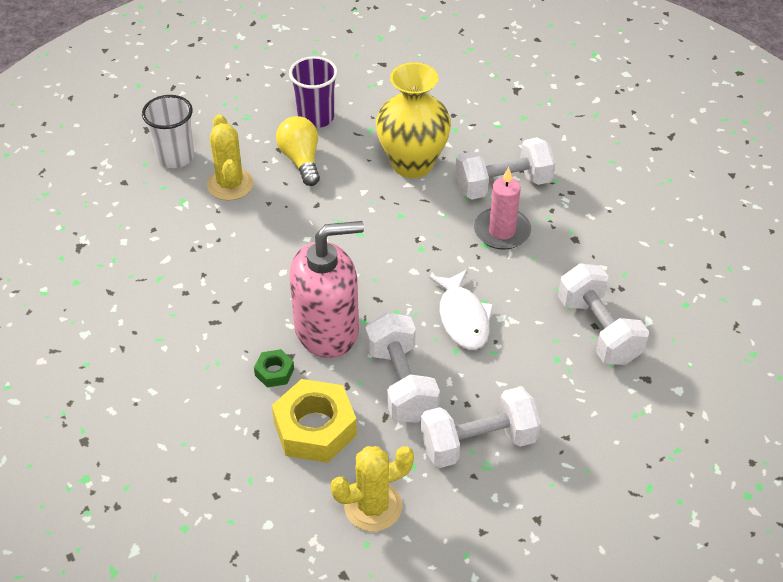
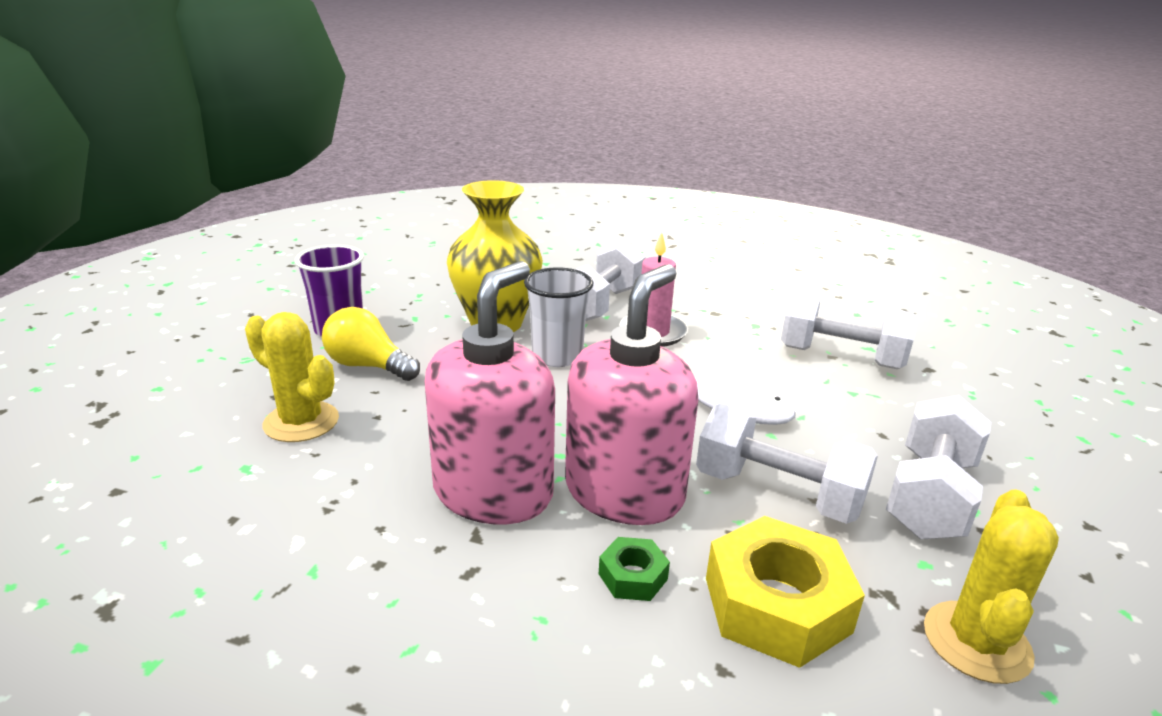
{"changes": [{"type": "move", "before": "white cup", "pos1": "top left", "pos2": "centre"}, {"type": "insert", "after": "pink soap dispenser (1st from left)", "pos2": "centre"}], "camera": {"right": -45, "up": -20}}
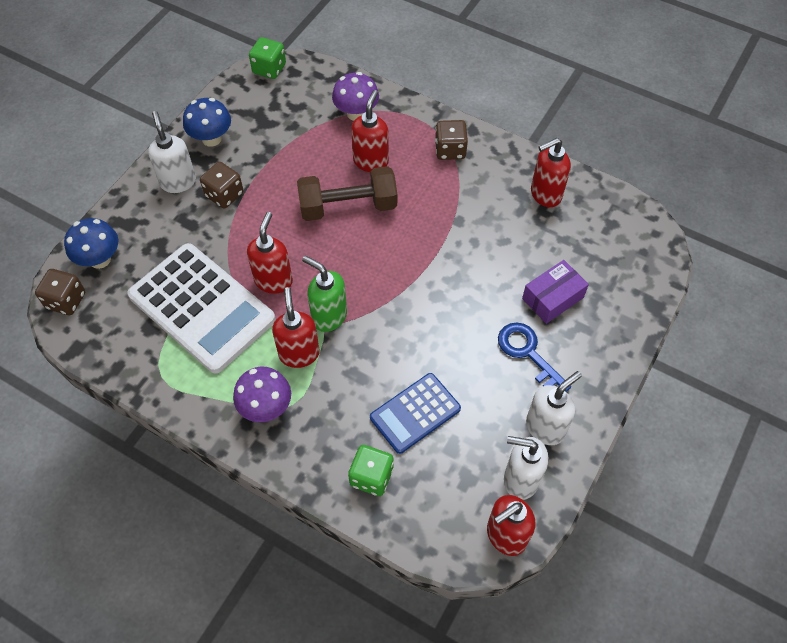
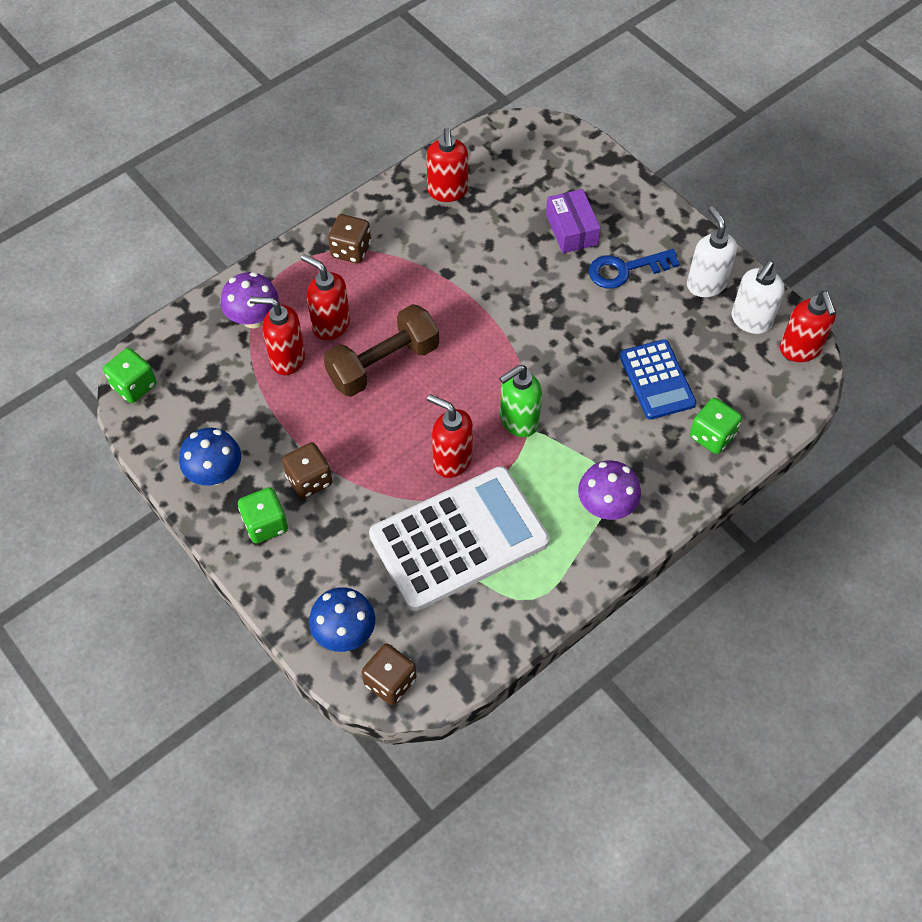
{"changes": [{"type": "replace", "before": "white soap dispenser (1st from left)", "after": "green dice (2nd from left)", "pos1": "top left", "pos2": "middle left"}, {"type": "move", "before": "red soap dispenser (2nd from left in the first image)", "after": "red soap dispenser (1st from left)", "pos1": "centre", "pos2": "middle left"}, {"type": "rotate", "before": "brown dumbbell", "pos1": "top centre", "pos2": "centre", "turn": 45}], "camera": {"right": -70, "up": 0}}
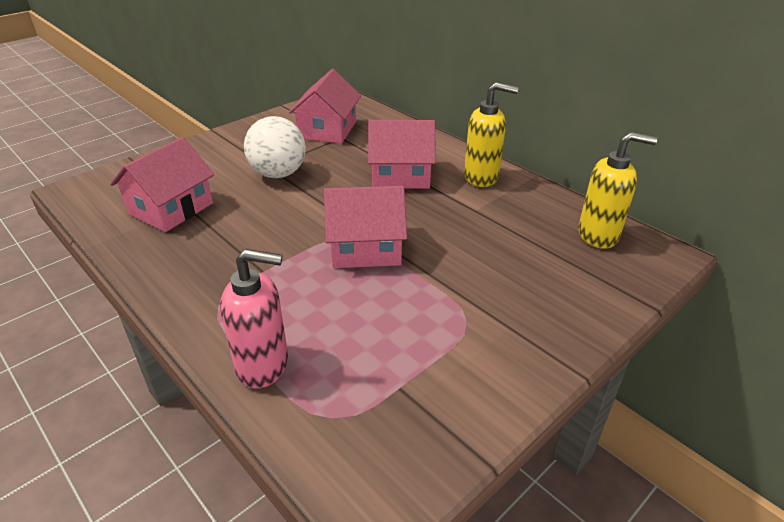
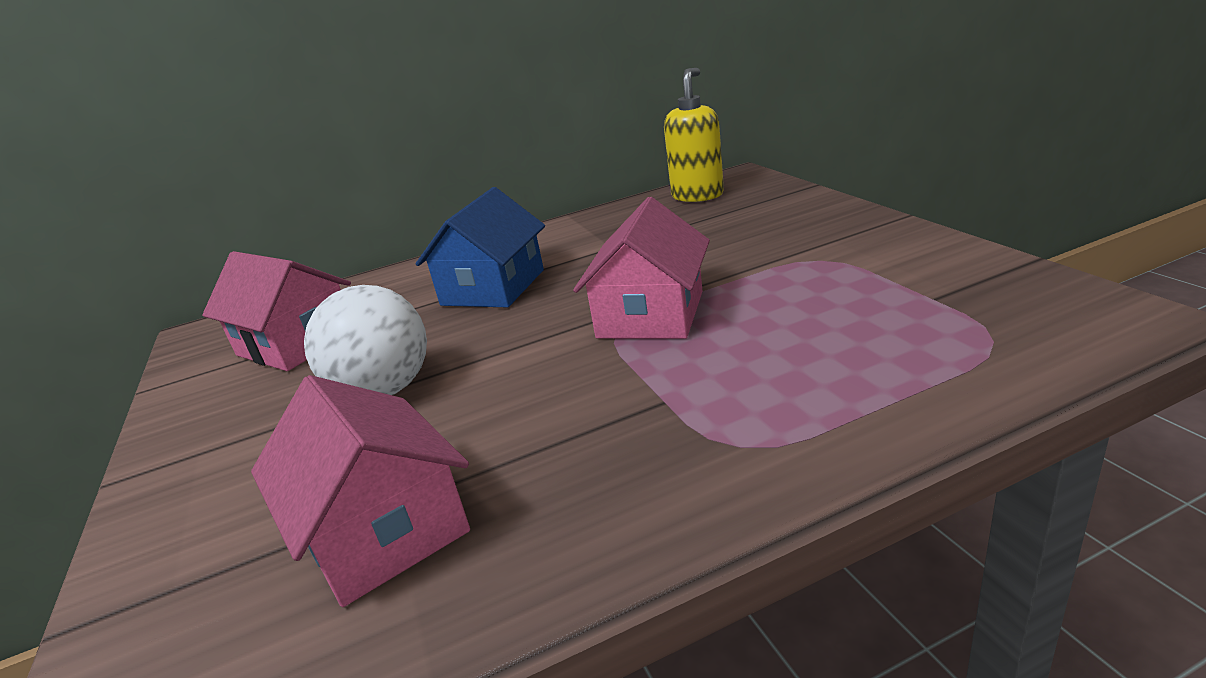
{"changes": [{"type": "delete", "before": "pink soap dispenser", "pos1": "middle left"}, {"type": "recolor", "before": "pink house (4th from left)", "after": "blue house", "pos1": "top centre", "pos2": "centre"}, {"type": "delete", "before": "yellow soap dispenser (1st from left)", "pos1": "top centre"}], "camera": {"right": -65, "up": -10}}
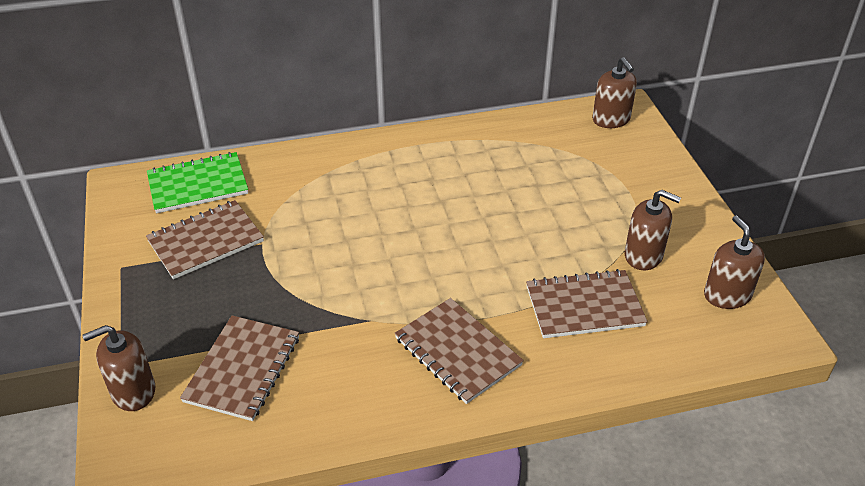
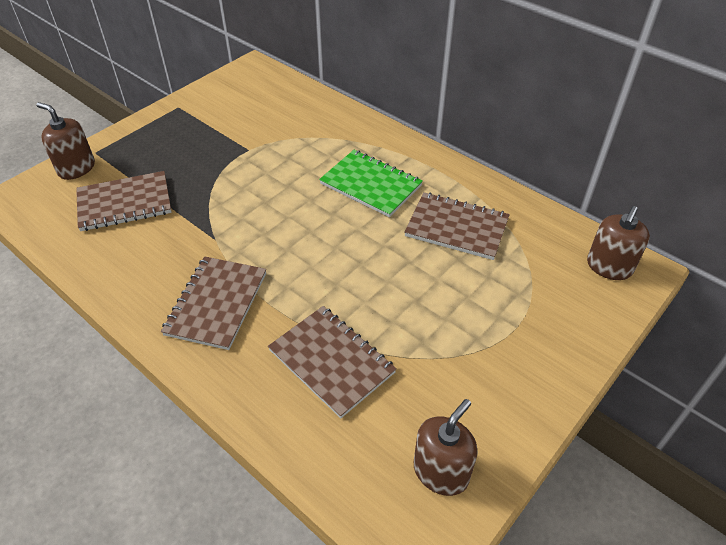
{"changes": [{"type": "move", "before": "brown notebook (1st from left in the first image)", "after": "brown notebook (4th from left)", "pos1": "middle left", "pos2": "centre"}, {"type": "move", "before": "green notebook", "pos1": "middle left", "pos2": "centre"}, {"type": "delete", "before": "brown soap dispenser (3rd from left)", "pos1": "middle right"}], "camera": {"right": 55, "up": 5}}
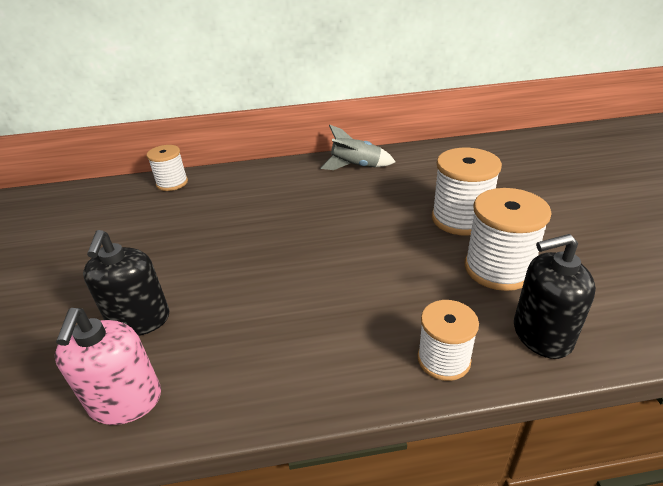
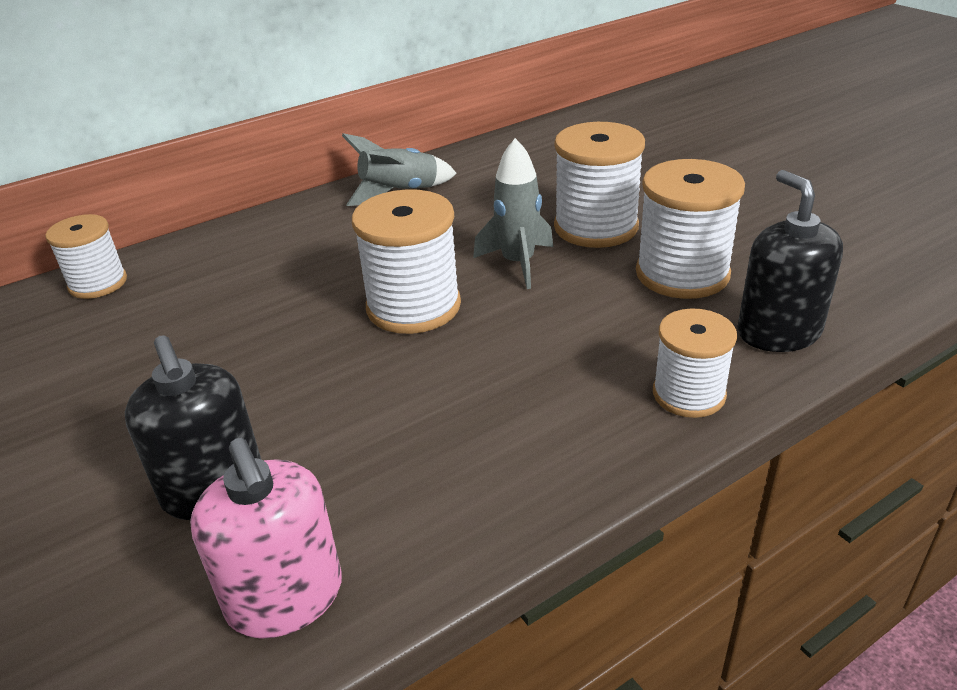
{"changes": [{"type": "rotate", "before": "black soap dispenser (2nd from left)", "pos1": "middle right", "pos2": "middle right", "turn": 105}, {"type": "insert", "after": "white spool (2nd from left)", "pos2": "centre"}, {"type": "insert", "after": "grey rocket (2nd from left)", "pos2": "top centre"}], "camera": {"right": -25, "up": 0}}
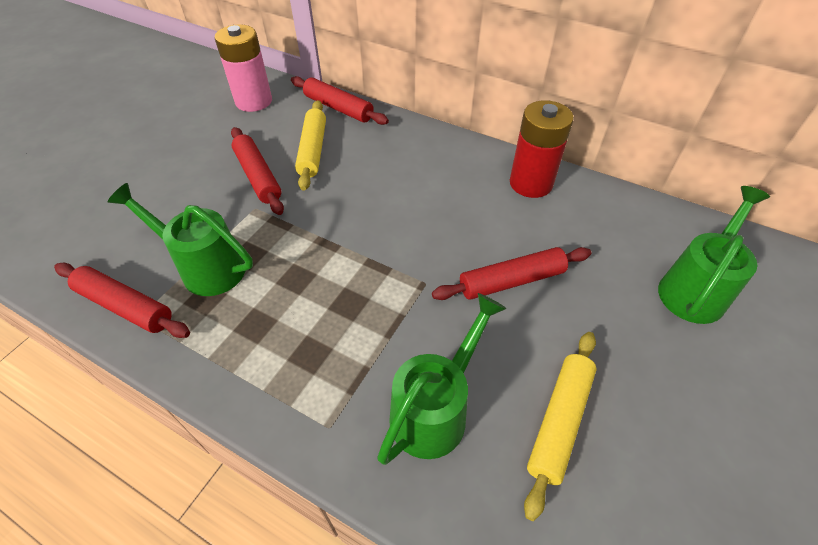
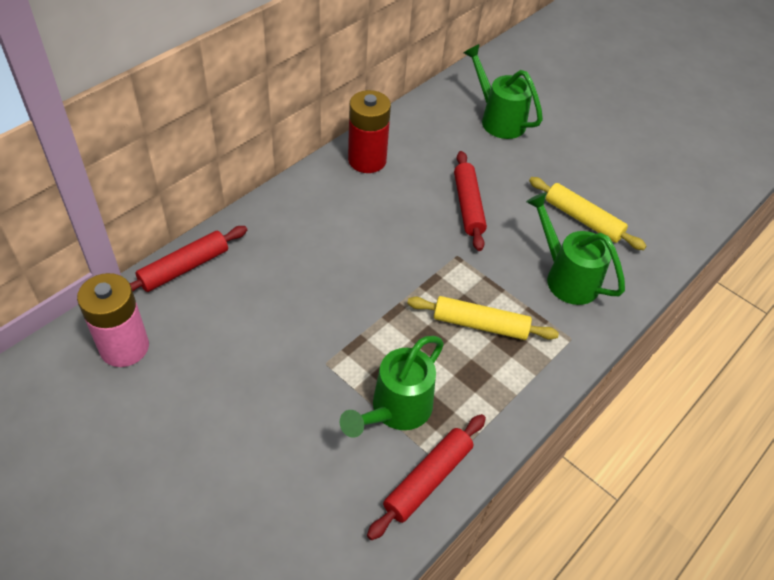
{"changes": [{"type": "delete", "before": "red rolling pin (2nd from left)", "pos1": "top left"}, {"type": "move", "before": "yellow rolling pin (1st from left)", "pos1": "top centre", "pos2": "centre"}], "camera": {"right": -80, "up": 0}}
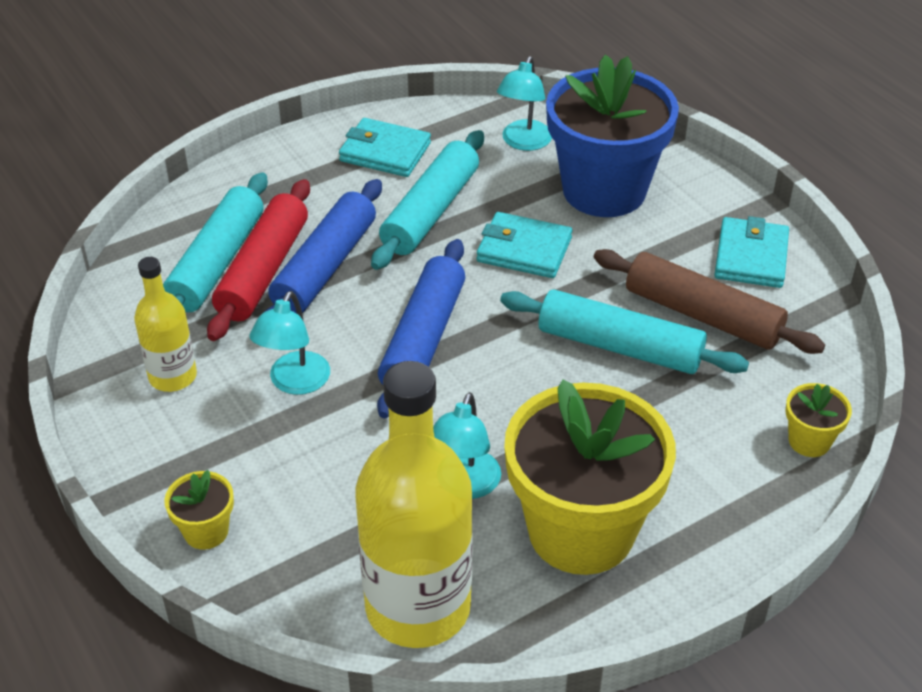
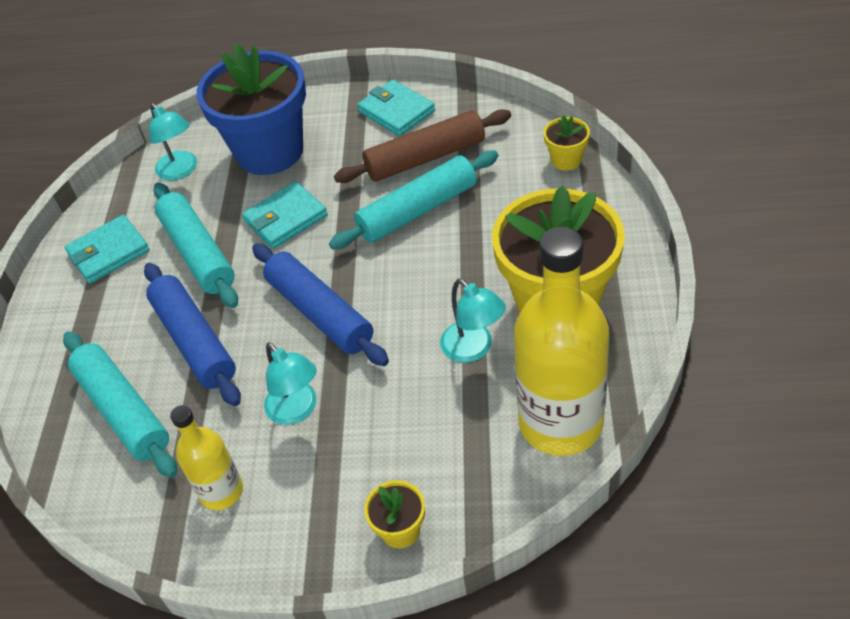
{"changes": [{"type": "delete", "before": "red rolling pin", "pos1": "middle left"}], "camera": {"right": -50, "up": 5}}
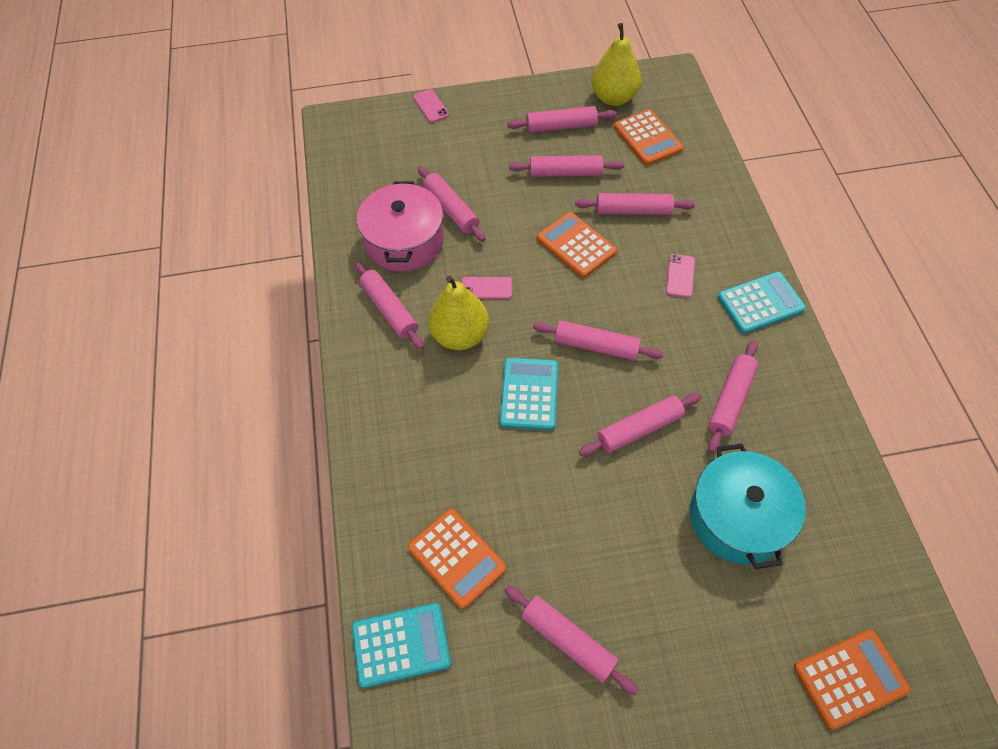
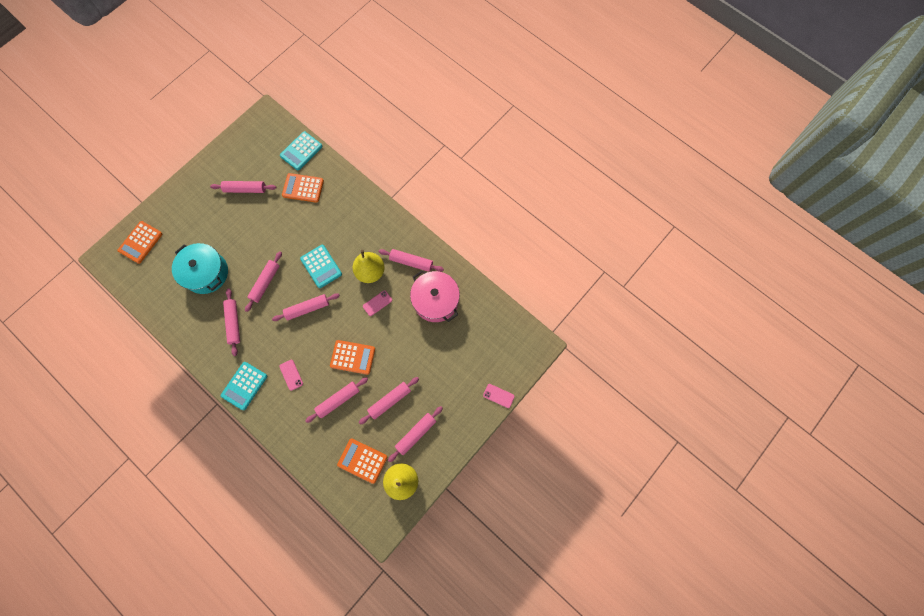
{"changes": [{"type": "delete", "before": "pink rolling pin (2nd from left)", "pos1": "top centre"}], "camera": {"right": 140, "up": 15}}
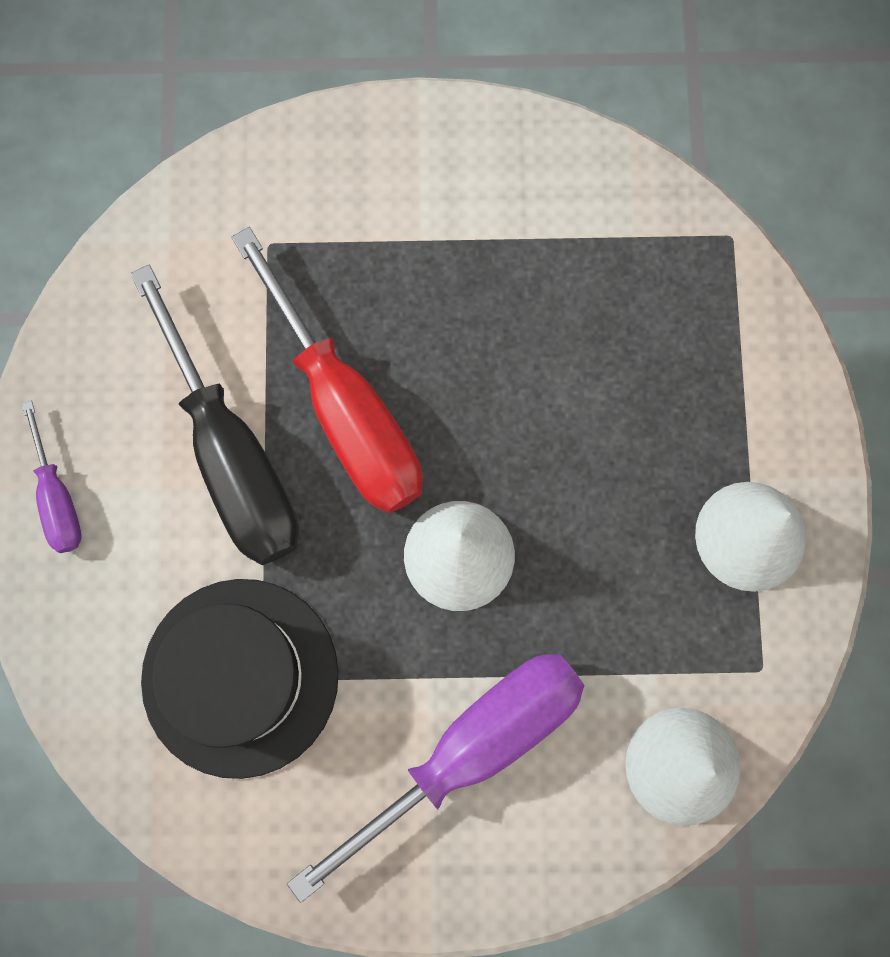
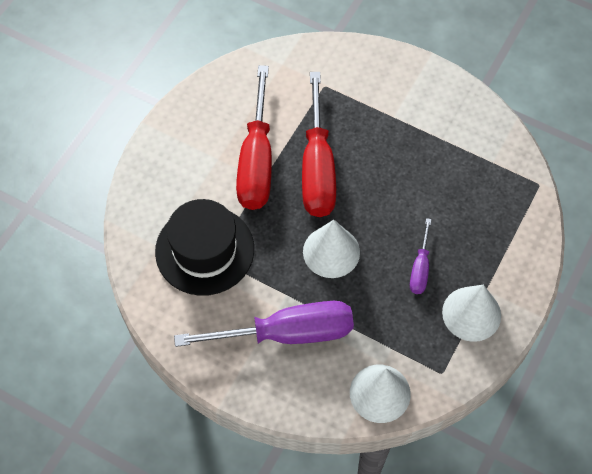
{"changes": [{"type": "move", "before": "purple screwdriver (1st from left in the first image)", "after": "purple screwdriver (2nd from left)", "pos1": "middle left", "pos2": "middle right"}, {"type": "recolor", "before": "black screwdriver", "after": "red screwdriver (1st from left)", "pos1": "middle left", "pos2": "top centre"}], "camera": {"right": 30, "up": -15}}
